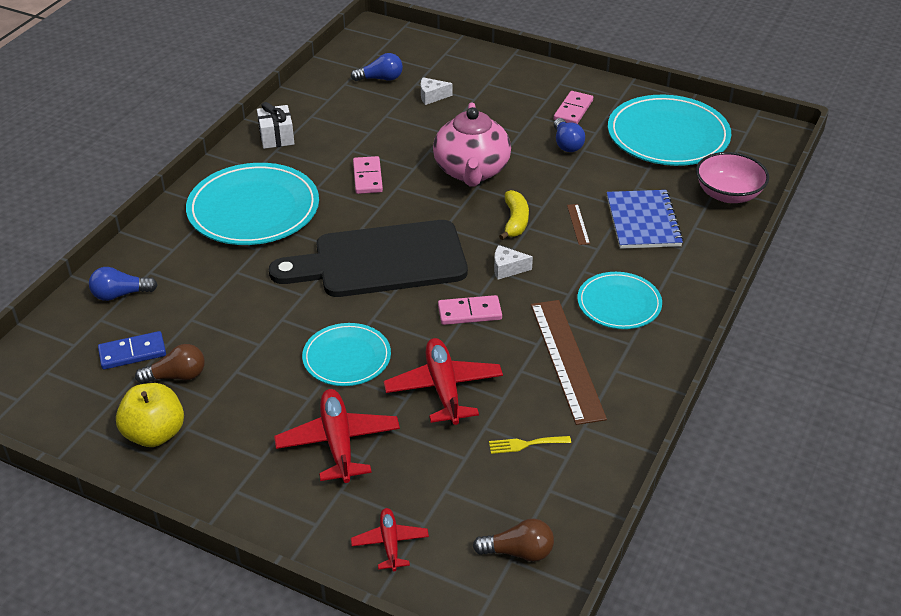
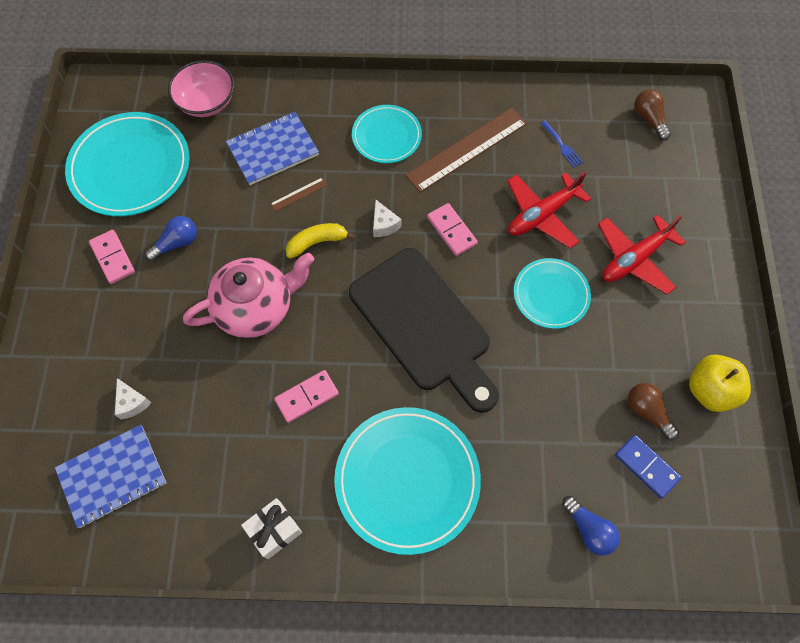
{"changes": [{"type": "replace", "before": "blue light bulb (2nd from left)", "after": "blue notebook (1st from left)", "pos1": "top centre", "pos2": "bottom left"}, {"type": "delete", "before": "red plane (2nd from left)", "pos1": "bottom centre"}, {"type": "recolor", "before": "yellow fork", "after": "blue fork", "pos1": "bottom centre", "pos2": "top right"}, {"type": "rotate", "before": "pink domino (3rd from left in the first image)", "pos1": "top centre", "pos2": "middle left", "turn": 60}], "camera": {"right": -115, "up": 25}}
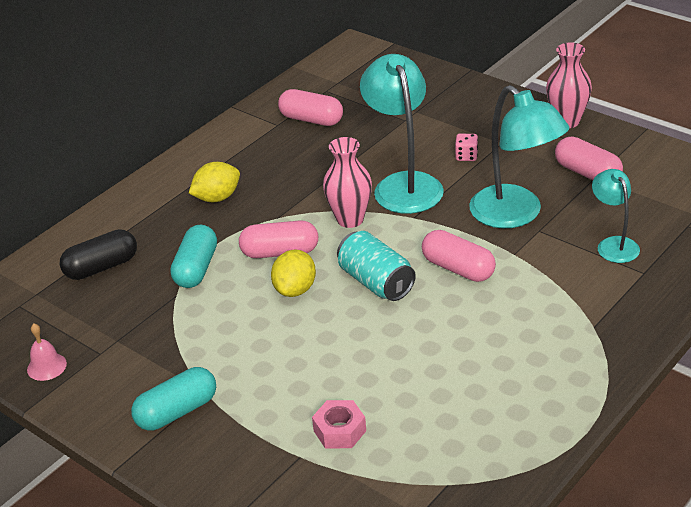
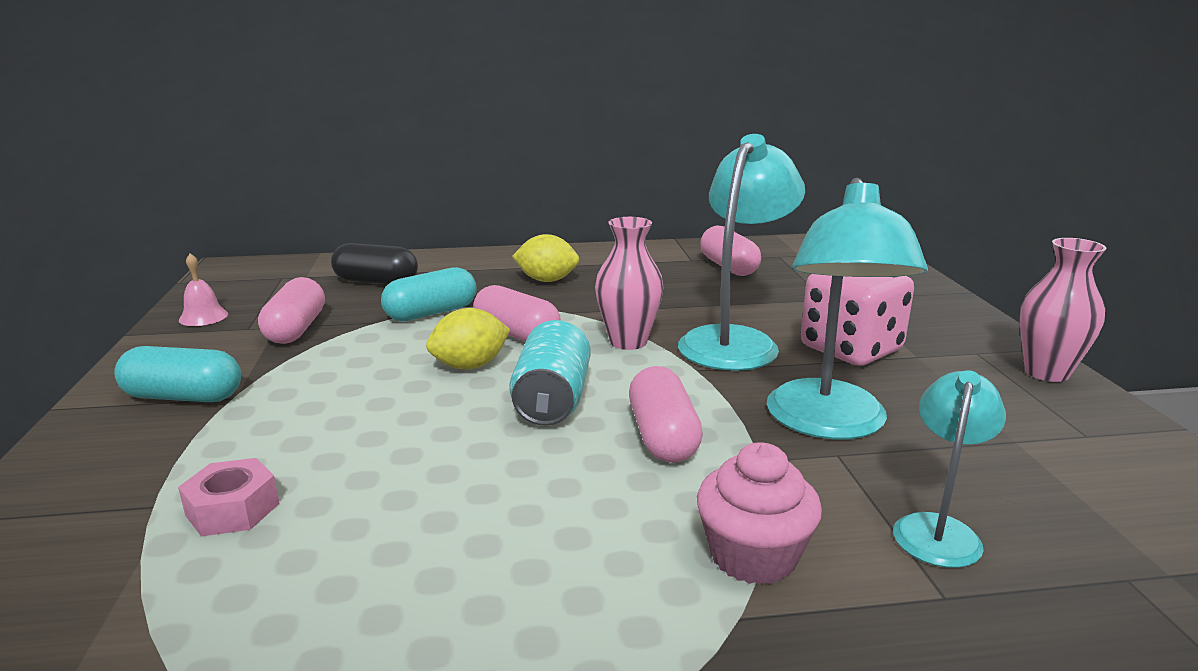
{"changes": [{"type": "resize", "before": "pink dice", "pos1": "top right", "pos2": "middle right", "scale": 2.48}, {"type": "move", "before": "pink capsule (4th from left in the first image)", "after": "pink capsule (1st from left)", "pos1": "top right", "pos2": "middle left"}, {"type": "insert", "after": "pink cupcake", "pos2": "bottom centre"}], "camera": {"right": 40, "up": -15}}
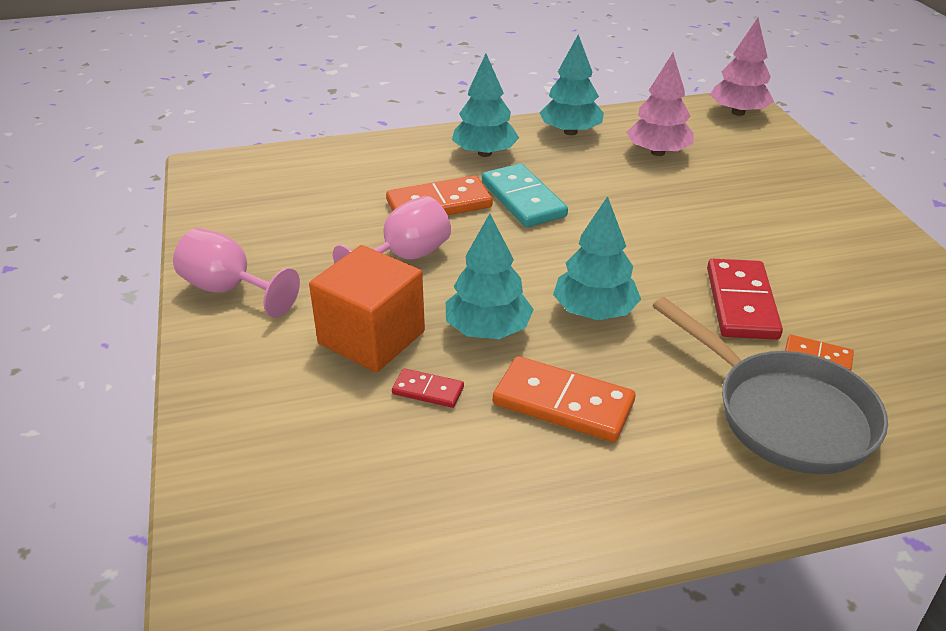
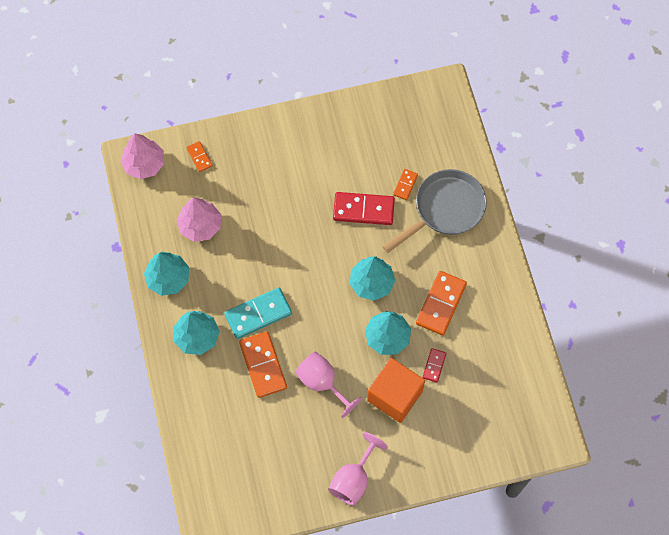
{"changes": [{"type": "insert", "after": "orange domino (1st from left)", "pos2": "top left"}], "camera": {"right": -90, "up": 30}}
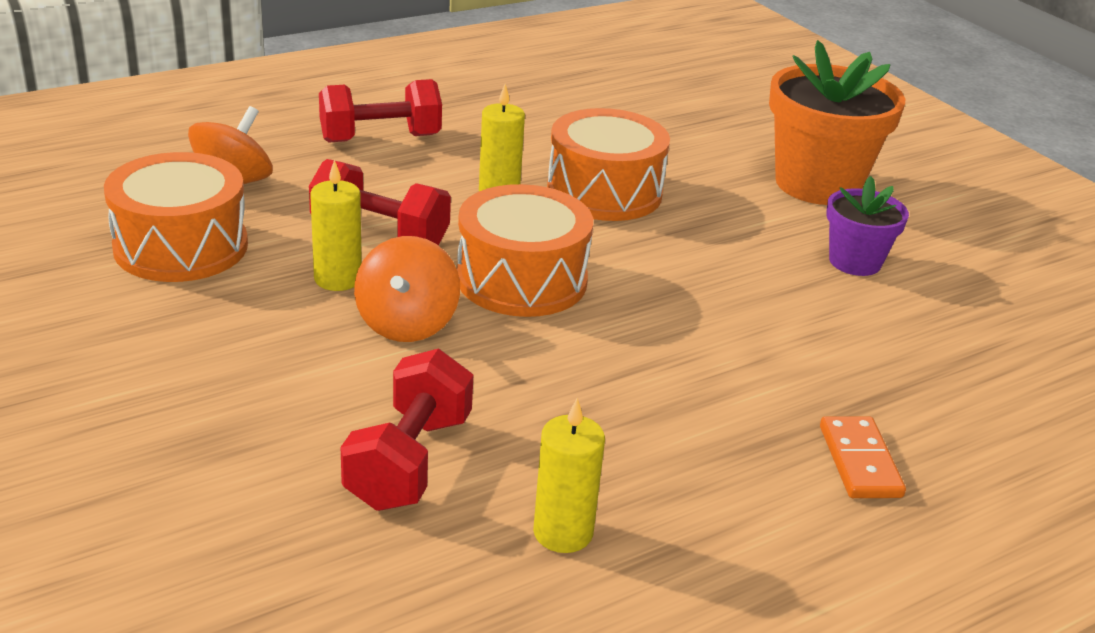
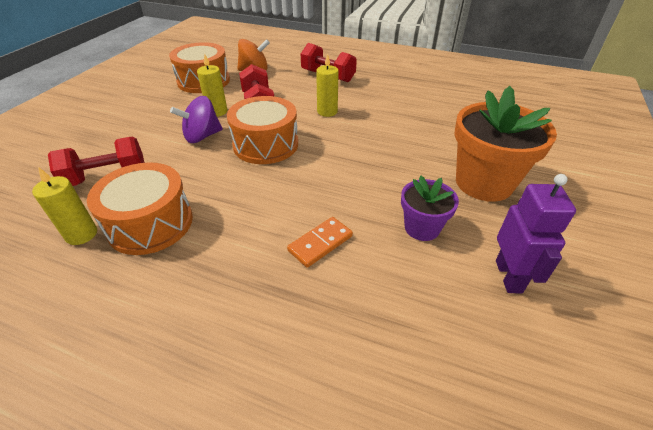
{"changes": [{"type": "recolor", "before": "orange spinning top (2nd from left)", "after": "purple spinning top", "pos1": "centre", "pos2": "top left"}, {"type": "move", "before": "orange drum (3rd from left in the first image)", "after": "orange drum (1st from left)", "pos1": "top centre", "pos2": "middle left"}, {"type": "move", "before": "orange domino", "pos1": "bottom right", "pos2": "centre"}, {"type": "insert", "after": "purple robot", "pos2": "middle right"}], "camera": {"right": 55, "up": 10}}
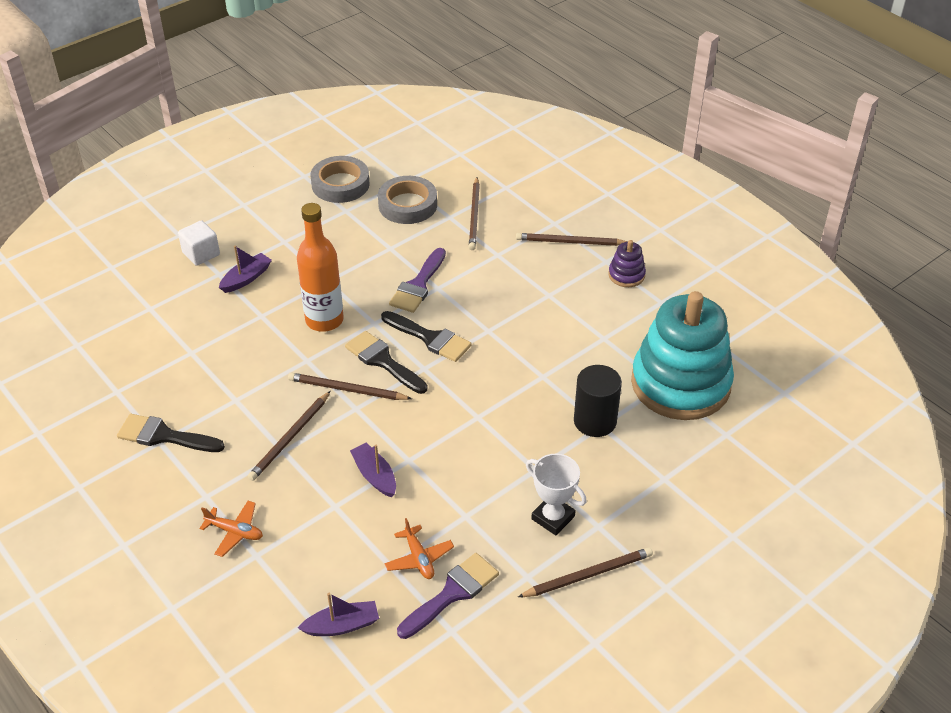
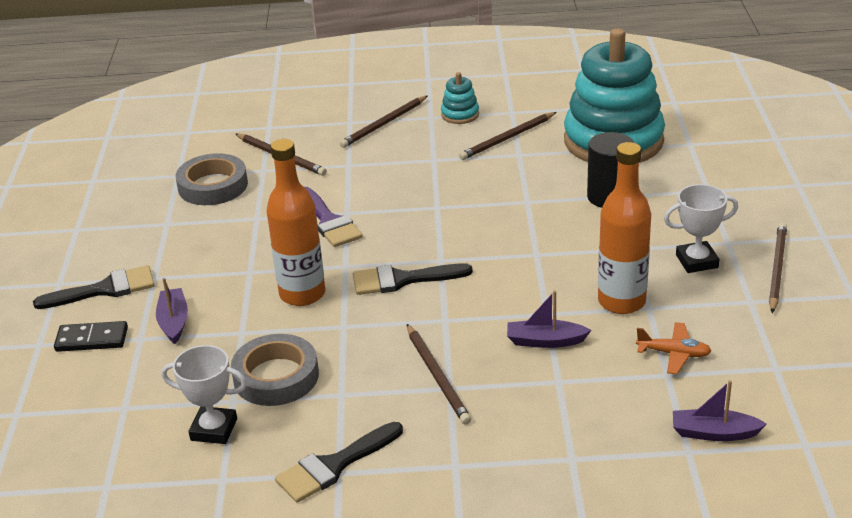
{"changes": [{"type": "replace", "before": "white cube", "after": "black domino", "pos1": "middle left", "pos2": "middle left"}, {"type": "delete", "before": "orange plane (1st from left)", "pos1": "bottom left"}, {"type": "move", "before": "brown pencil (2nd from left in the first image)", "after": "brown pencil (4th from left)", "pos1": "centre", "pos2": "top centre"}, {"type": "rotate", "before": "purple boat (2nd from left in the first image)", "pos1": "bottom centre", "pos2": "bottom right", "turn": -105}, {"type": "move", "before": "grey tape (1st from left in the first image)", "after": "grey tape (2nd from left)", "pos1": "top centre", "pos2": "bottom left"}, {"type": "move", "before": "black brush (3rd from left in the first image)", "after": "black brush (1st from left)", "pos1": "centre", "pos2": "middle left"}, {"type": "delete", "before": "purple brush (2nd from left)", "pos1": "bottom centre"}, {"type": "recolor", "before": "purple stacking toy", "after": "turquoise stacking toy (1st from left)", "pos1": "centre", "pos2": "top centre"}, {"type": "insert", "after": "white trophy (1st from left)", "pos2": "bottom left"}, {"type": "insert", "after": "orange bottle (2nd from left)", "pos2": "middle right"}], "camera": {"right": -50, "up": -10}}
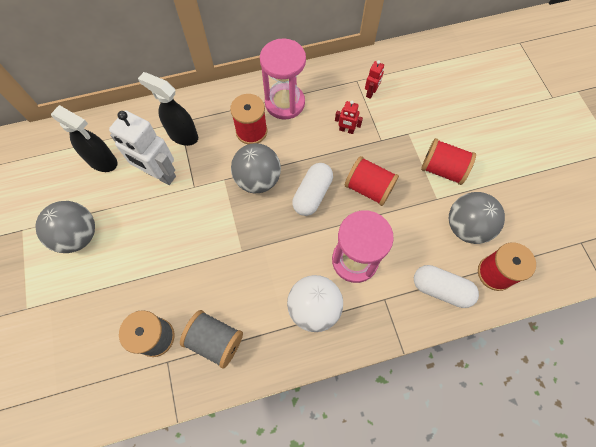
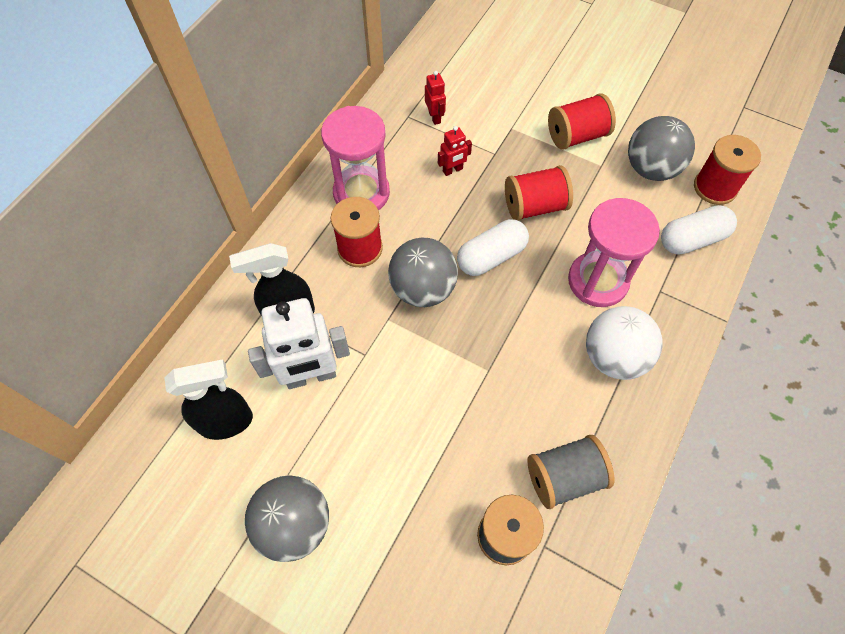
{"changes": [{"type": "rotate", "before": "white capsule (1st from left)", "pos1": "centre", "pos2": "centre", "turn": 75}], "camera": {"right": -45, "up": -5}}
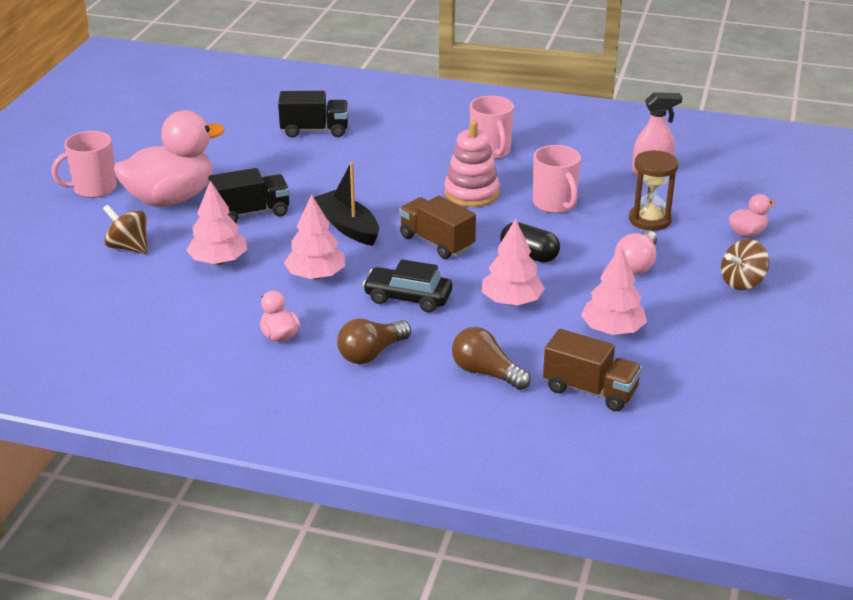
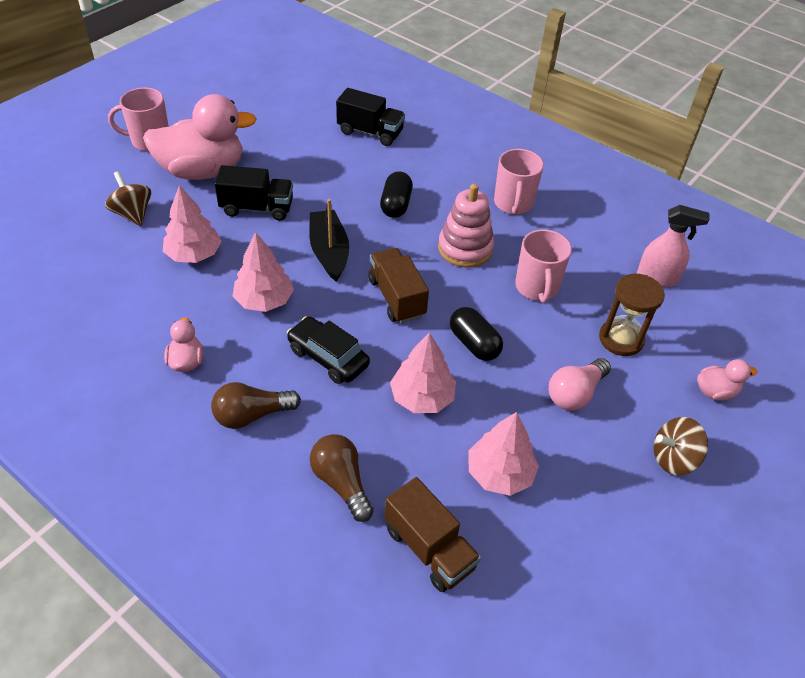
{"changes": [{"type": "insert", "after": "black capsule (1st from left)", "pos2": "top centre"}], "camera": {"right": 20, "up": 15}}
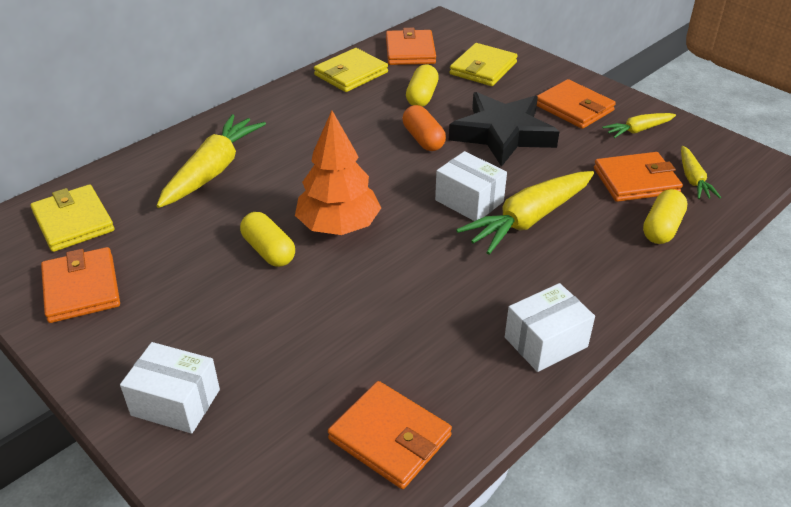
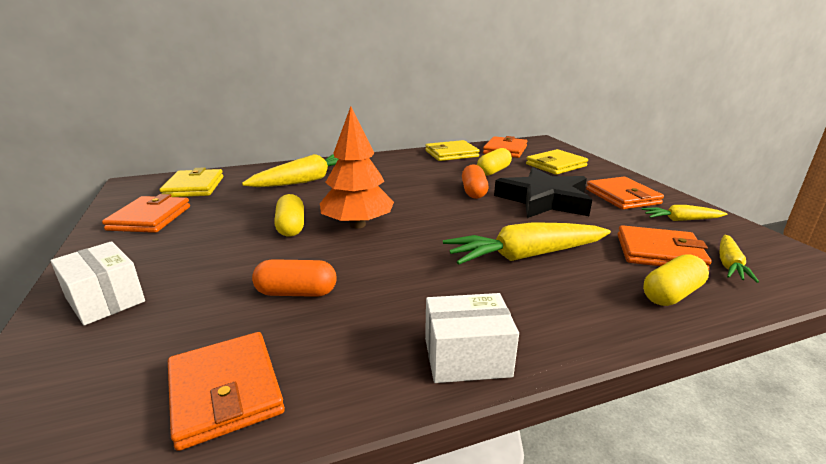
{"changes": [{"type": "delete", "before": "white box (2nd from left)", "pos1": "centre"}, {"type": "insert", "after": "orange capsule (1st from left)", "pos2": "centre"}], "camera": {"right": 25, "up": -15}}
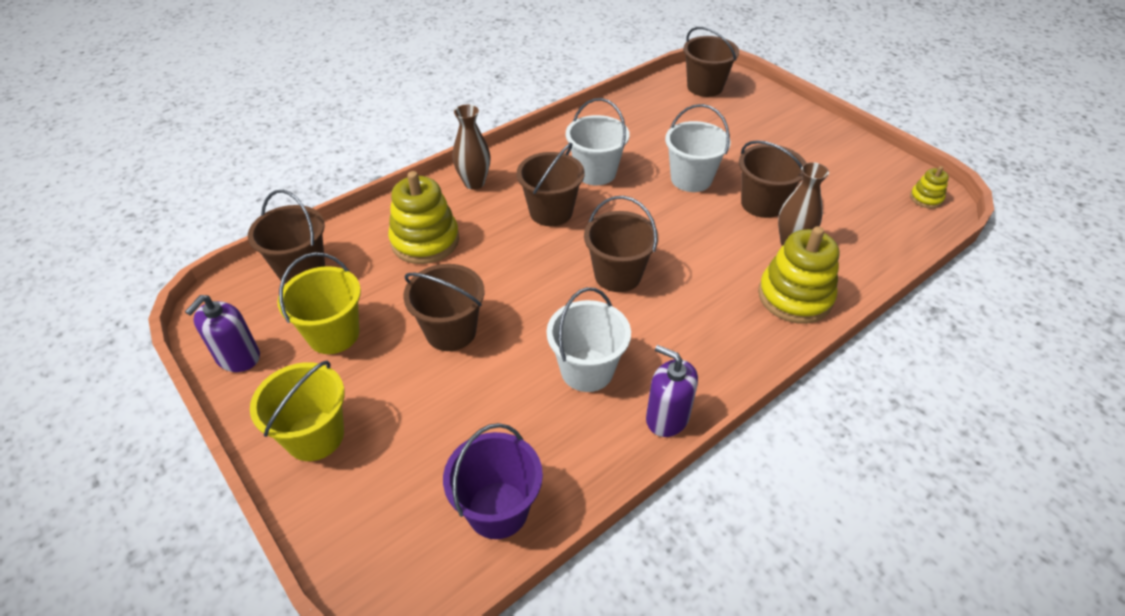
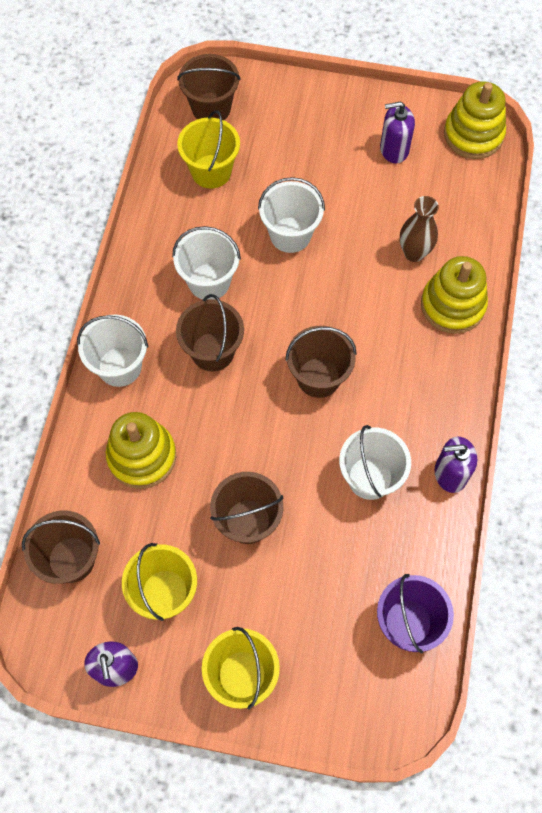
{"changes": [{"type": "replace", "before": "brown vase (1st from left)", "after": "white bucket (1st from left)", "pos1": "top centre", "pos2": "middle left"}, {"type": "delete", "before": "brown bucket (6th from left)", "pos1": "top right"}, {"type": "resize", "before": "yellow stacking toy (3rd from left)", "pos1": "top right", "pos2": "top right", "scale": 2.04}, {"type": "insert", "after": "yellow bucket (2nd from left)", "pos2": "top centre"}, {"type": "insert", "after": "purple soap dispenser (2nd from left)", "pos2": "top right"}], "camera": {"right": -40, "up": 20}}
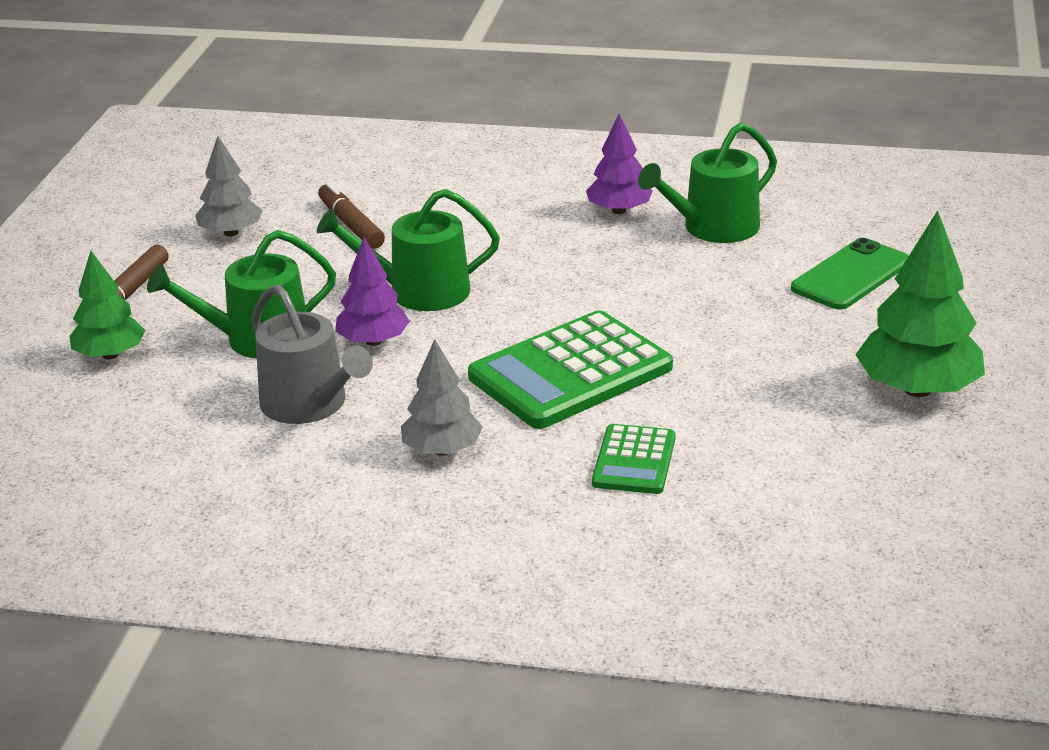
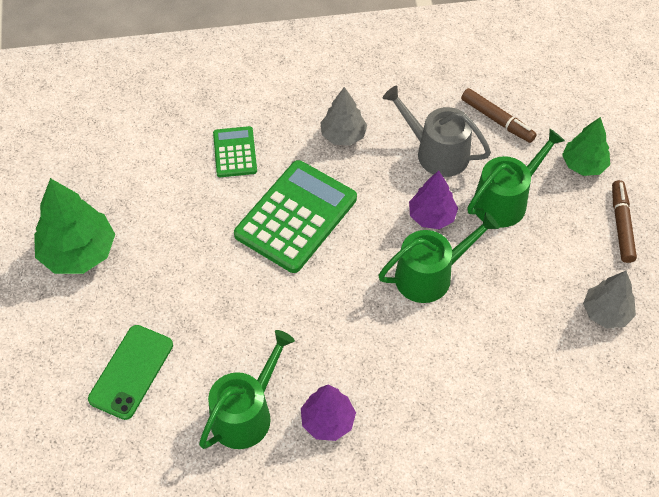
{"changes": [{"type": "move", "before": "brown marker (2nd from left in the first image)", "after": "brown marker (1st from left)", "pos1": "top centre", "pos2": "top right"}], "camera": {"right": 160, "up": 25}}
